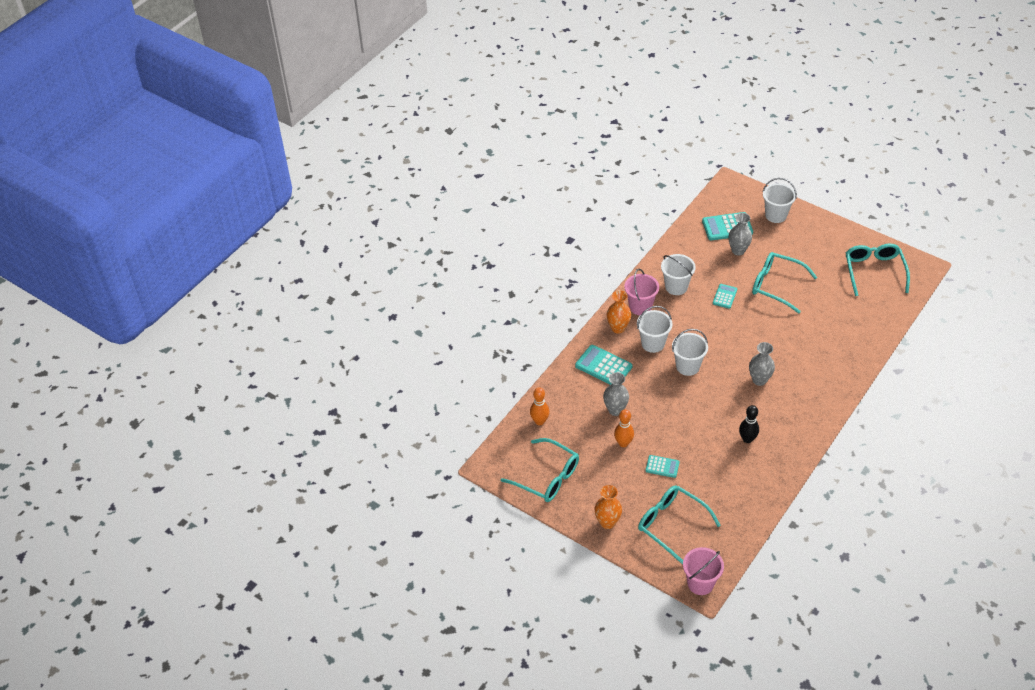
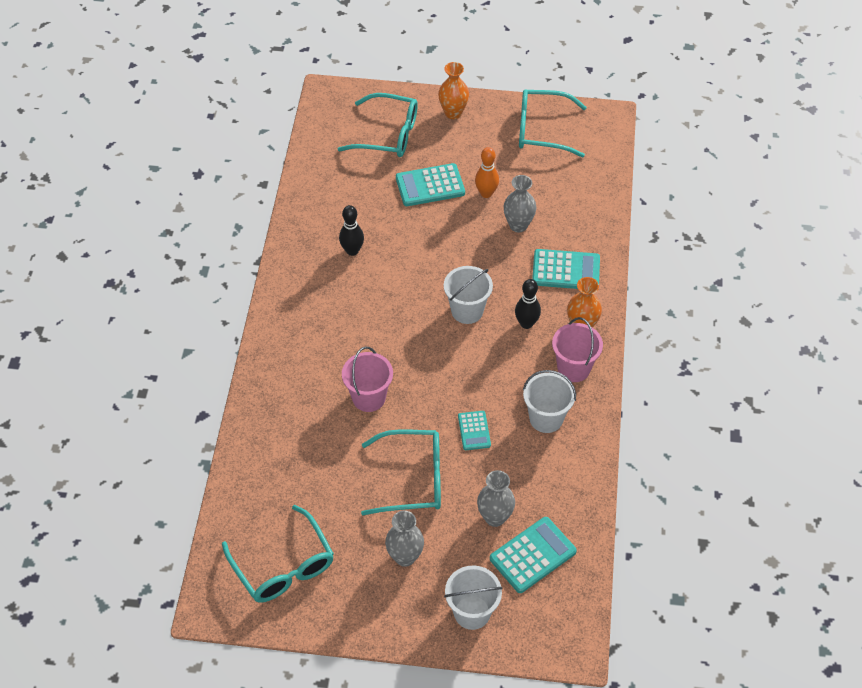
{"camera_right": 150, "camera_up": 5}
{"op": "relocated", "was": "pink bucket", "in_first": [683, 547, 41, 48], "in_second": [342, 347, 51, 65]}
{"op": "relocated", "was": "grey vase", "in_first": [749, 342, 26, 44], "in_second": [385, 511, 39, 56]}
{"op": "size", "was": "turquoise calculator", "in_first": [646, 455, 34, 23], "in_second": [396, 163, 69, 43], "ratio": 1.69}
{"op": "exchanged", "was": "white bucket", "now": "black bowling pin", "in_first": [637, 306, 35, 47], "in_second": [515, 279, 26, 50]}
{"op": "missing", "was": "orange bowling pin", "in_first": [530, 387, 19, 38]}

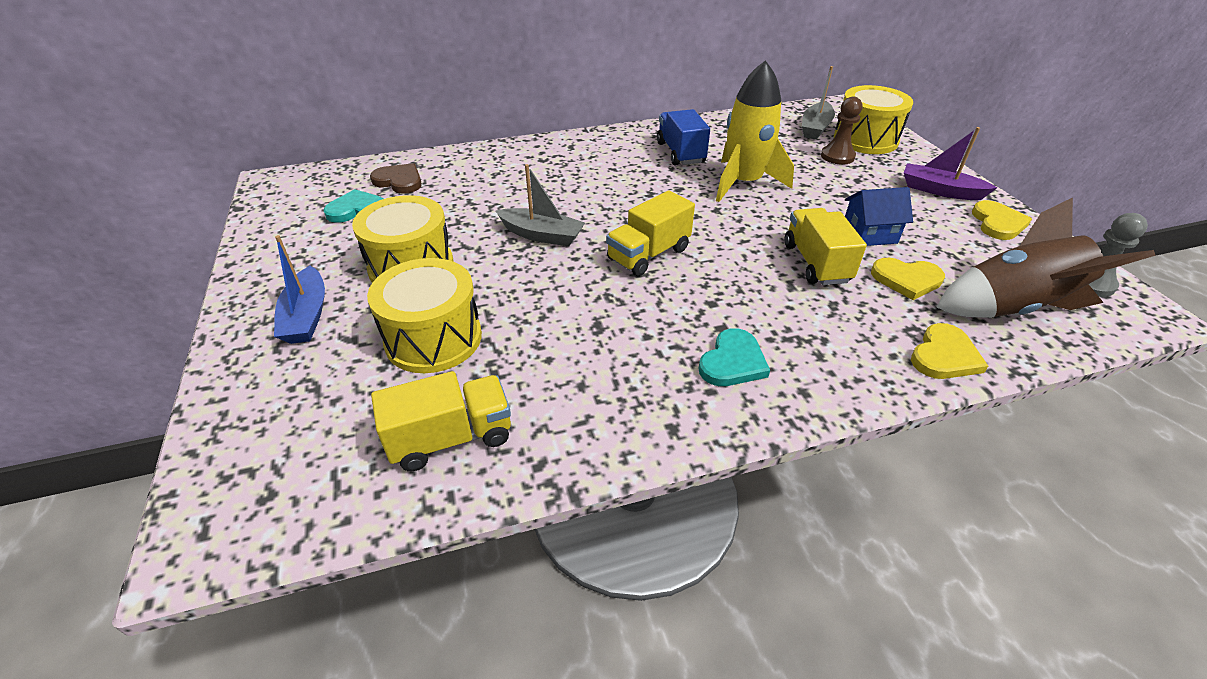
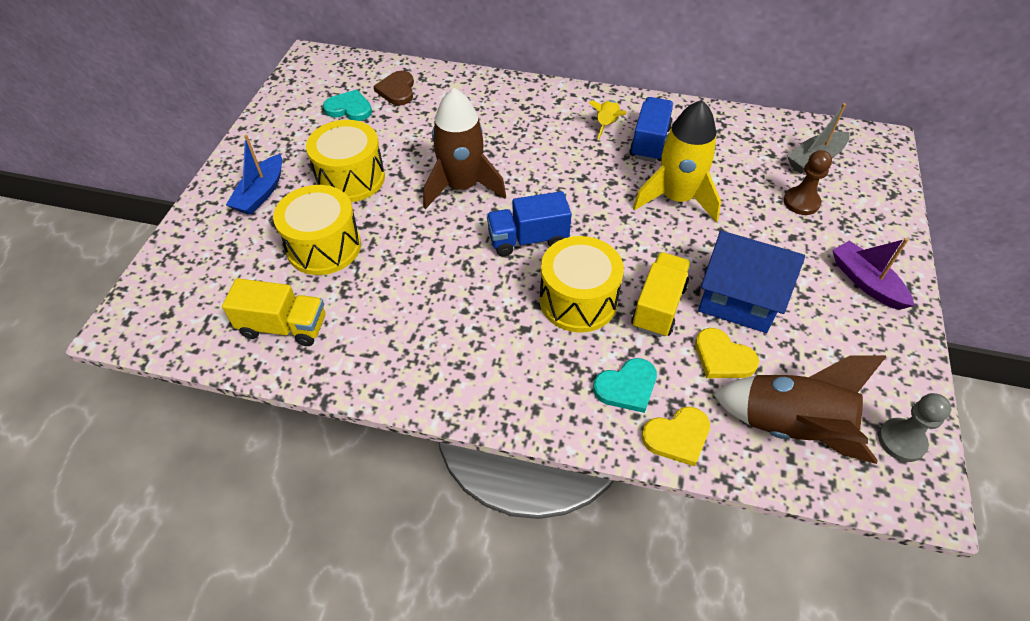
{"camera_right": 30, "camera_up": 10}
{"op": "spun", "was": "brown heart", "in_first": [370, 163, 52, 31], "in_second": [373, 71, 41, 34], "clockwise": -150}
{"op": "exchanged", "was": "grey boat", "now": "brown rocket", "in_first": [496, 164, 89, 82], "in_second": [423, 88, 83, 121]}
{"op": "colour", "was": "yellow truck", "now": "blue truck", "in_first": [606, 190, 89, 86], "in_second": [487, 191, 85, 66]}
{"op": "relocated", "was": "yellow drum", "in_first": [834, 85, 79, 69], "in_second": [539, 236, 85, 97]}
{"op": "appeared", "now": "yellow rocket", "in_second": [589, 100, 37, 40]}
{"op": "relocated", "was": "turquoise heart", "in_first": [698, 328, 72, 58], "in_second": [593, 358, 64, 55]}
{"op": "size", "was": "blue house", "in_first": [845, 187, 68, 59], "in_second": [698, 231, 107, 102], "ratio": 1.63}
{"op": "missing", "was": "yellow heart", "in_first": [972, 200, 60, 40]}

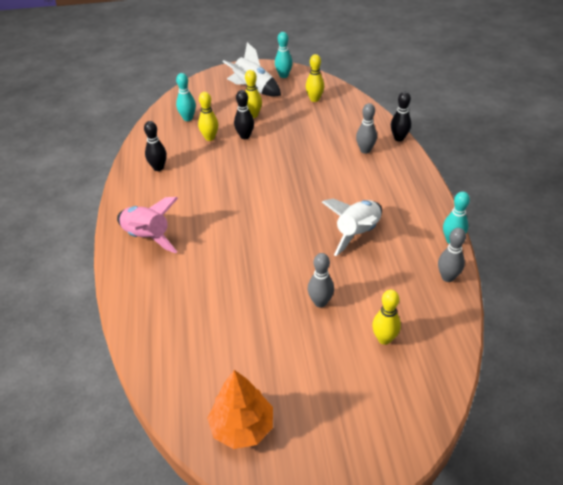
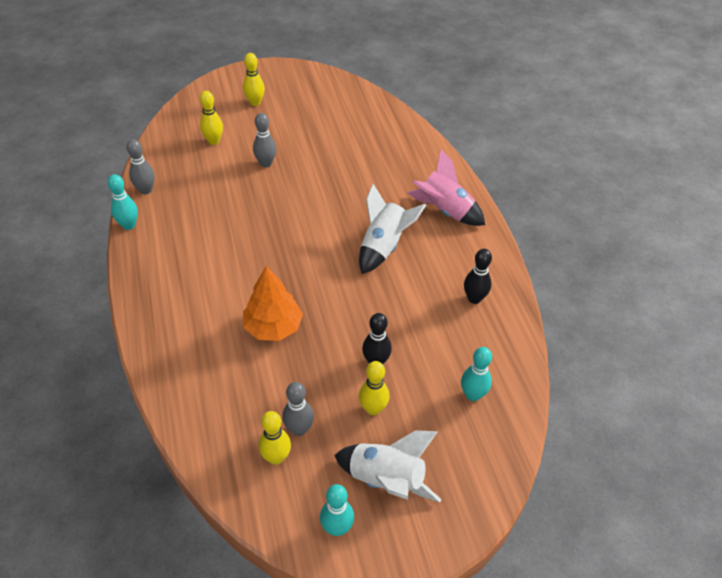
{"camera_right": 170, "camera_up": 5}
{"op": "relocated", "was": "yellow bowling pin", "in_first": [198, 92, 20, 49], "in_second": [243, 53, 22, 53]}
{"op": "relocated", "was": "orange tree", "in_first": [207, 370, 66, 79], "in_second": [243, 266, 60, 75]}
{"op": "relocated", "was": "grey bowling pin", "in_first": [356, 103, 21, 51], "in_second": [282, 382, 32, 54]}
{"op": "relocated", "was": "white rocket", "in_first": [322, 199, 60, 57], "in_second": [359, 184, 67, 90]}
{"op": "missing", "was": "black bowling pin", "in_first": [391, 92, 20, 49]}

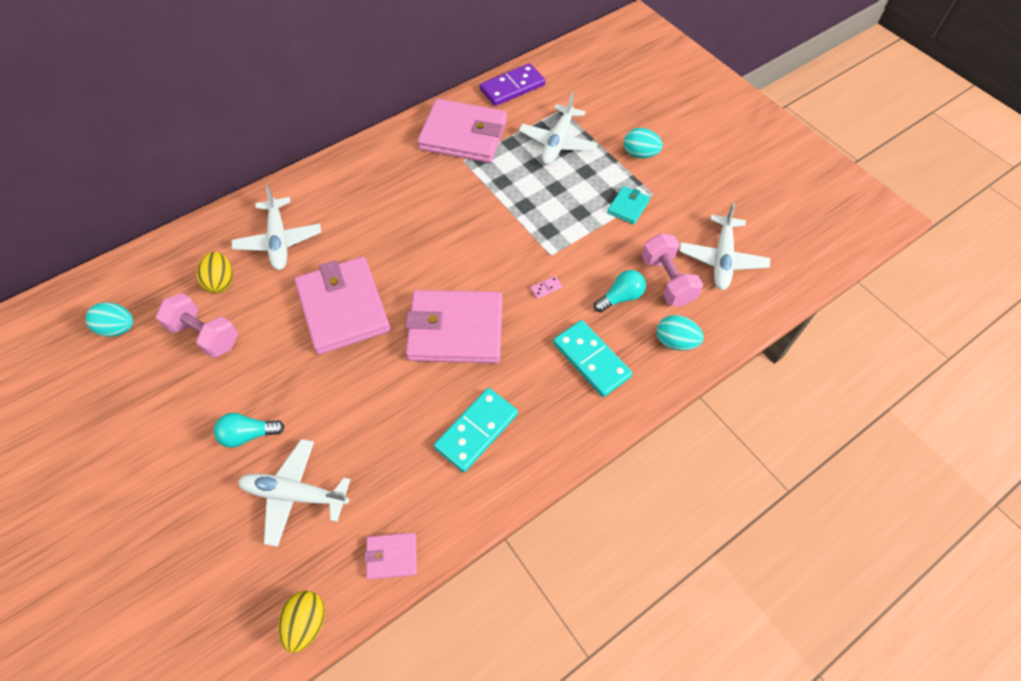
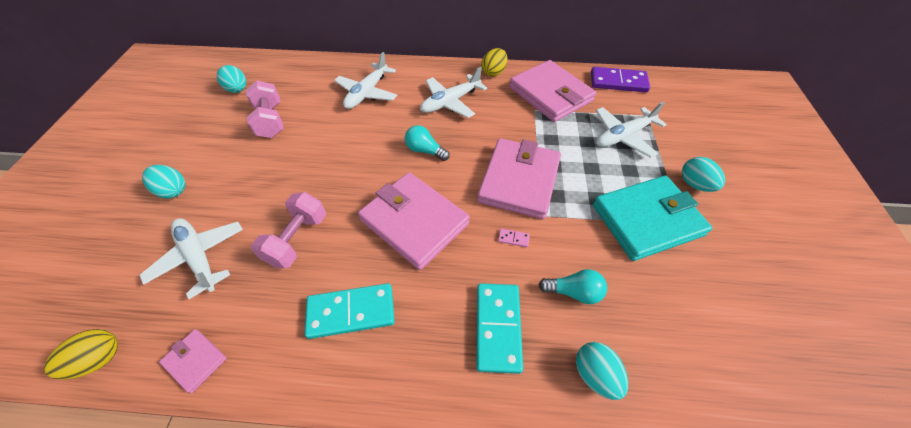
{"camera_right": 40, "camera_up": -5}
{"op": "appeared", "now": "turquoise egg", "in_second": [142, 165, 43, 33]}
{"op": "relocated", "was": "pink dumbbell", "in_first": [641, 233, 62, 73], "in_second": [251, 192, 75, 76]}
{"op": "relocated", "was": "turquoise light bulb", "in_first": [214, 413, 71, 35], "in_second": [405, 125, 45, 36]}
{"op": "relocated", "was": "white plane", "in_first": [679, 203, 91, 87], "in_second": [420, 67, 67, 51]}
{"op": "relocated", "was": "pink wallet", "in_first": [295, 257, 95, 98], "in_second": [477, 138, 84, 81]}
{"op": "relocated", "was": "yellow egg", "in_first": [197, 252, 36, 41], "in_second": [481, 48, 26, 29]}
{"op": "size", "was": "turquoise wallet", "in_first": [607, 186, 43, 39], "in_second": [593, 176, 119, 85], "ratio": 2.22}

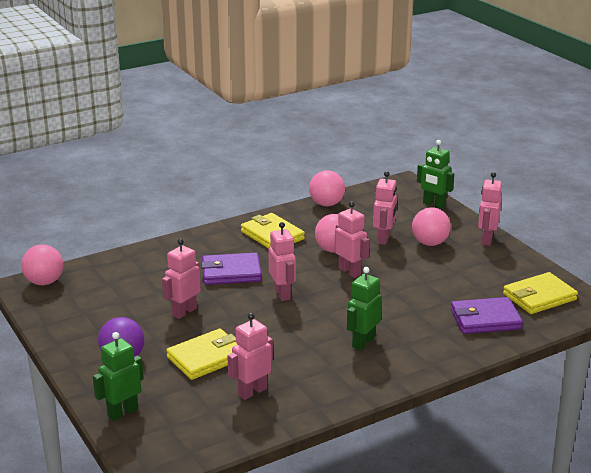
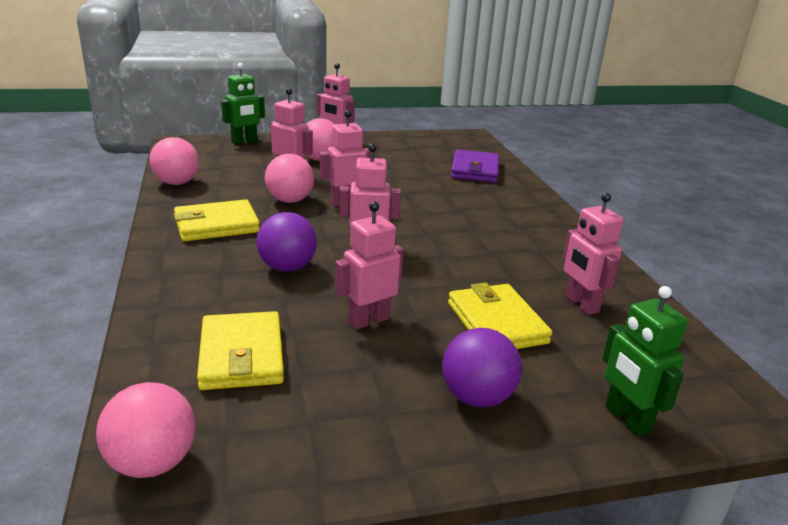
{"camera_right": -75, "camera_up": 0}
{"op": "relocated", "was": "yellow wallet", "in_first": [503, 272, 75, 42], "in_second": [197, 311, 87, 79]}
{"op": "exchanged", "was": "purple wallet", "now": "purple ball", "in_first": [201, 253, 61, 32], "in_second": [256, 212, 61, 60]}
{"op": "spun", "was": "pink robot", "in_first": [162, 239, 39, 80], "in_second": [335, 201, 69, 129], "clockwise": 90}
{"op": "missing", "was": "green robot", "in_first": [347, 267, 35, 83]}

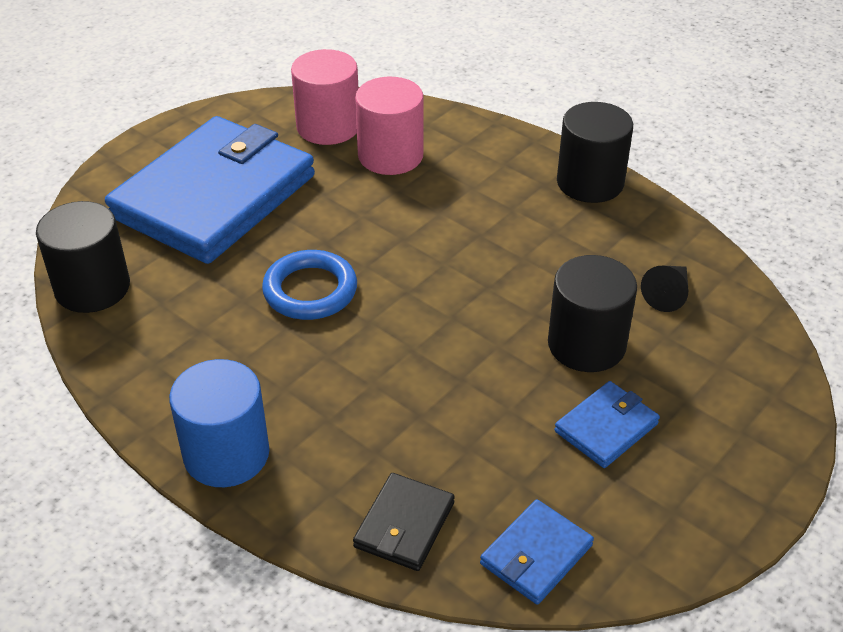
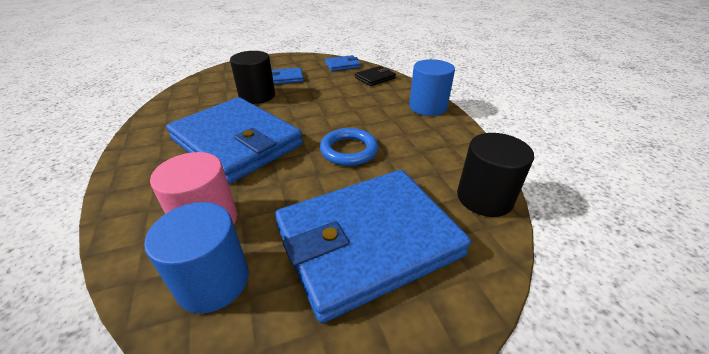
{"camera_right": -150, "camera_up": -5}
{"op": "colour", "was": "pink cylinder", "now": "blue cylinder", "in_first": [291, 49, 67, 96], "in_second": [144, 202, 105, 111]}
{"op": "appeared", "now": "blue wallet", "in_second": [166, 97, 137, 87]}
{"op": "missing", "was": "black cylinder", "in_first": [557, 102, 76, 101]}
{"op": "missing", "was": "black cone", "in_first": [641, 266, 47, 46]}

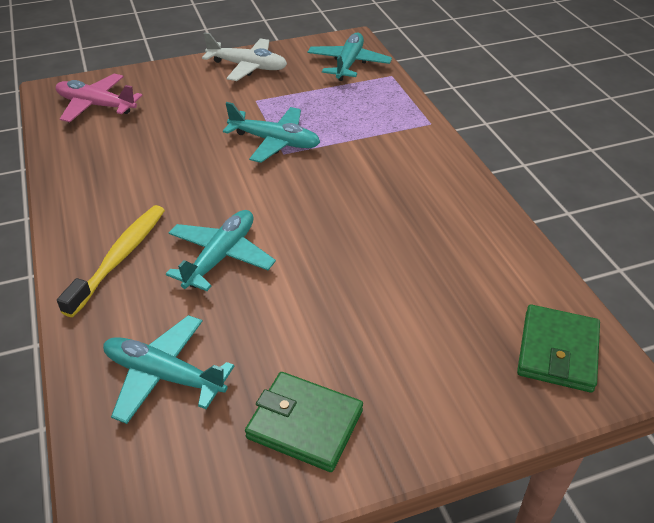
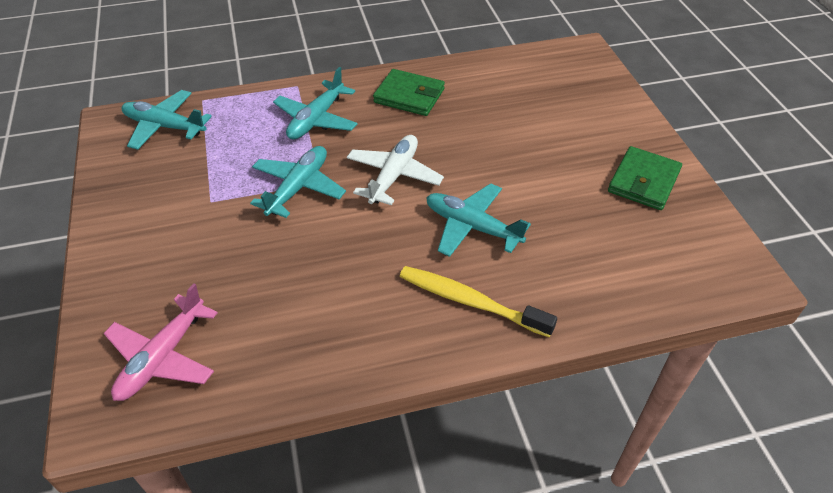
{"camera_right": -85, "camera_up": 5}
{"op": "relocated", "was": "turquoise plane", "in_first": [103, 315, 131, 109], "in_second": [273, 67, 85, 73]}
{"op": "relocated", "was": "white plane", "in_first": [202, 32, 85, 49], "in_second": [347, 135, 97, 70]}
{"op": "relocated", "was": "green wallet", "in_first": [517, 304, 83, 89], "in_second": [373, 69, 72, 47]}

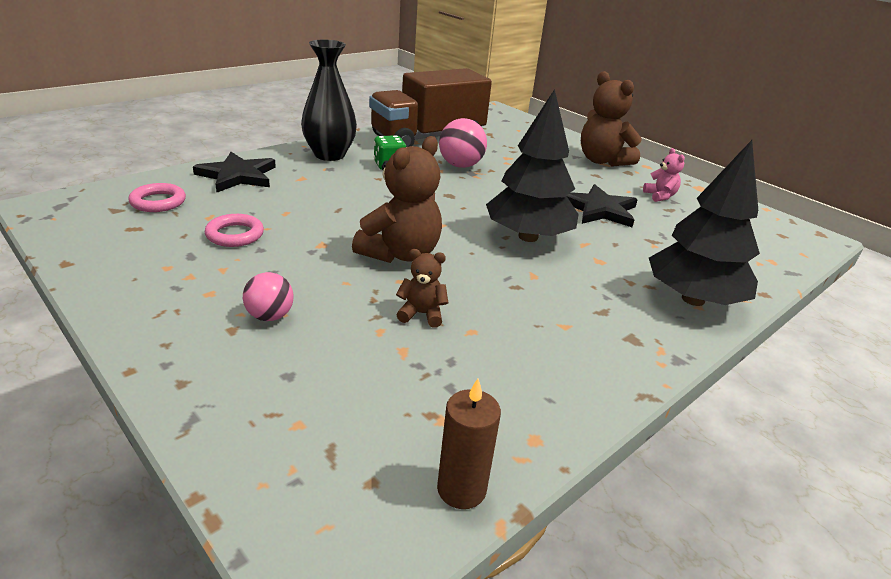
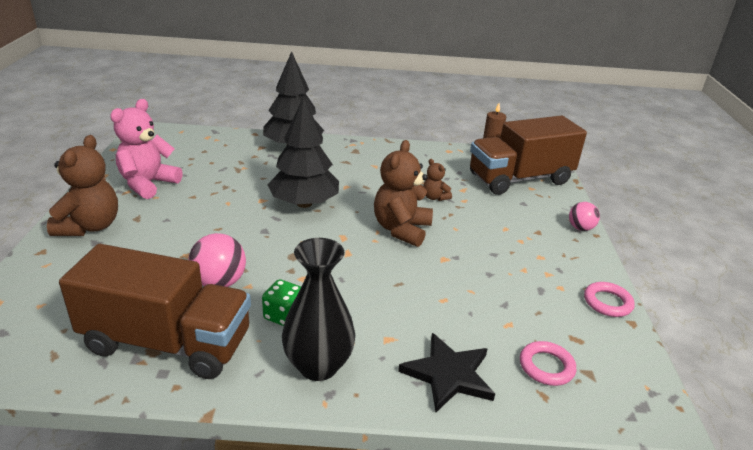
{"camera_right": -135, "camera_up": 0}
{"op": "size", "was": "pink teddy bear", "in_first": [643, 148, 42, 54], "in_second": [110, 99, 73, 100], "ratio": 1.99}
{"op": "spun", "was": "brown teddy bear", "in_first": [352, 136, 90, 127], "in_second": [374, 140, 59, 107], "clockwise": -60}
{"op": "appeared", "now": "brown truck", "in_second": [470, 116, 117, 79]}
{"op": "relocated", "was": "pink ball", "in_first": [243, 272, 51, 49], "in_second": [569, 202, 31, 29]}
{"op": "relocated", "was": "pink ring", "in_first": [205, 214, 59, 33], "in_second": [584, 282, 51, 35]}
{"op": "missing", "was": "black star", "in_first": [567, 184, 71, 43]}

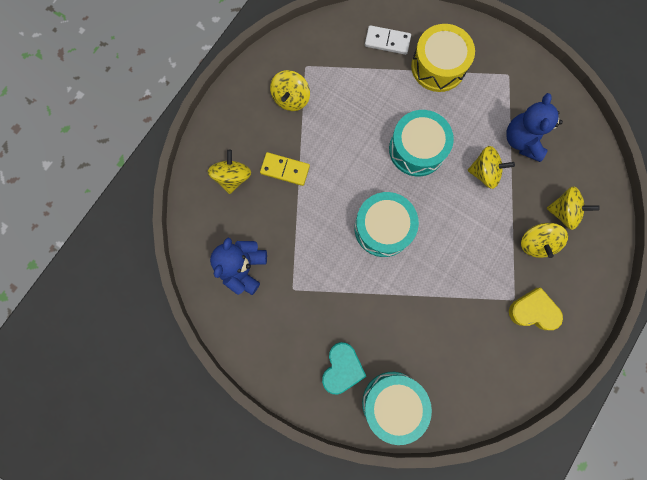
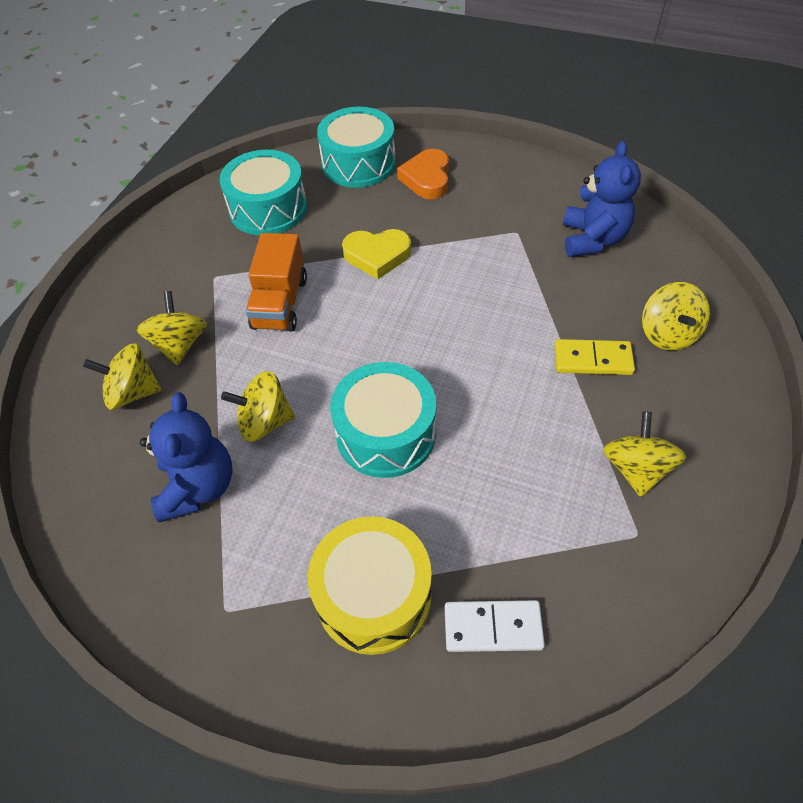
{"camera_right": 170, "camera_up": -25}
{"op": "relocated", "was": "turquoise drum", "in_first": [354, 192, 65, 65], "in_second": [219, 150, 88, 86]}
{"op": "appeared", "now": "orange truck", "in_second": [246, 233, 61, 98]}
{"op": "relocated", "was": "yellow heart", "in_first": [509, 287, 54, 43], "in_second": [342, 229, 69, 50]}
{"op": "colour", "was": "turquoise heart", "now": "orange heart", "in_first": [322, 342, 45, 53], "in_second": [397, 149, 52, 50]}

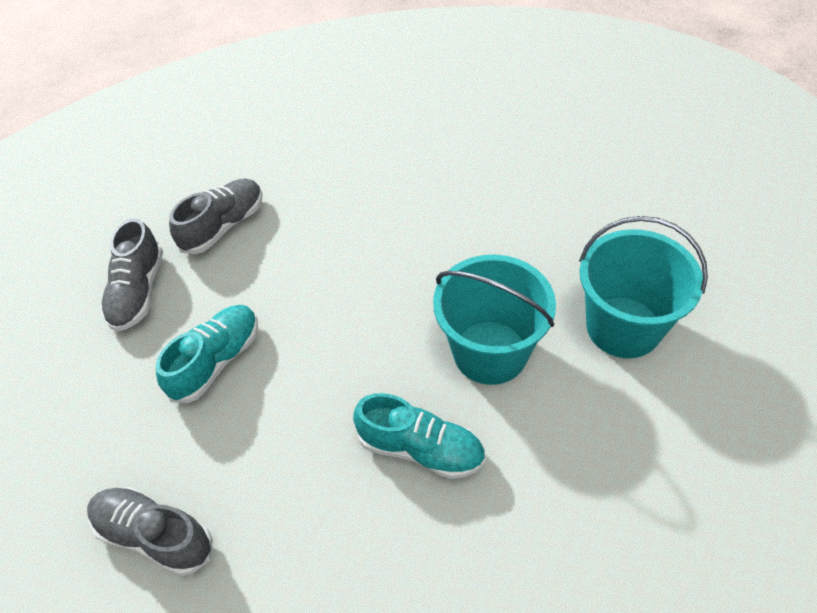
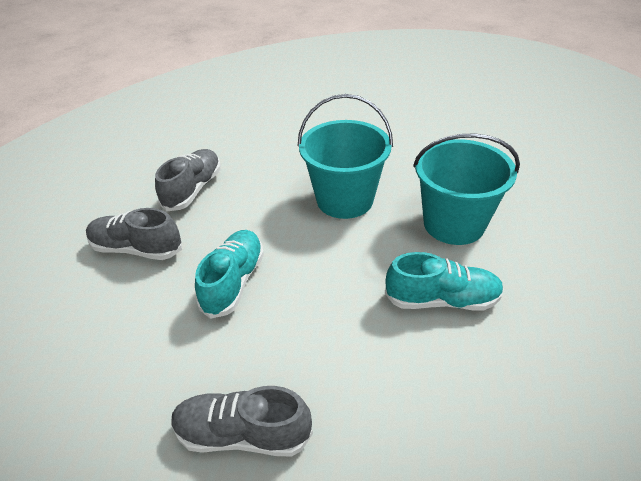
{"camera_right": -20, "camera_up": -10}
{"op": "spun", "was": "grey shoe", "in_first": [100, 218, 63, 114], "in_second": [86, 208, 96, 52], "clockwise": 120}
{"op": "relocated", "was": "turquoise bucket", "in_first": [579, 216, 129, 142], "in_second": [298, 94, 95, 125]}

